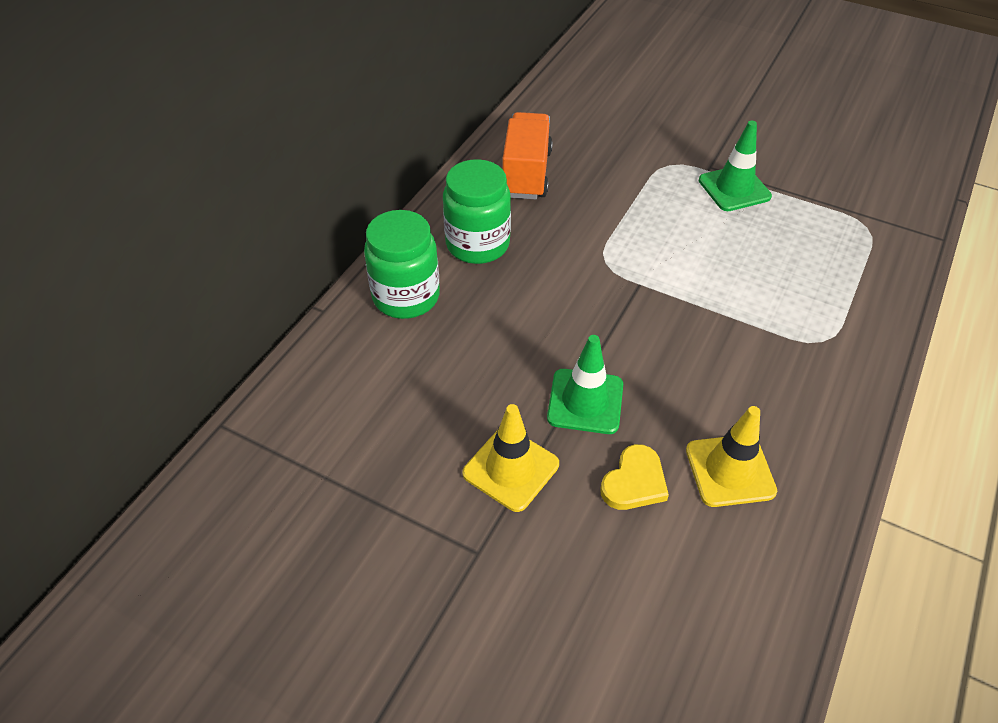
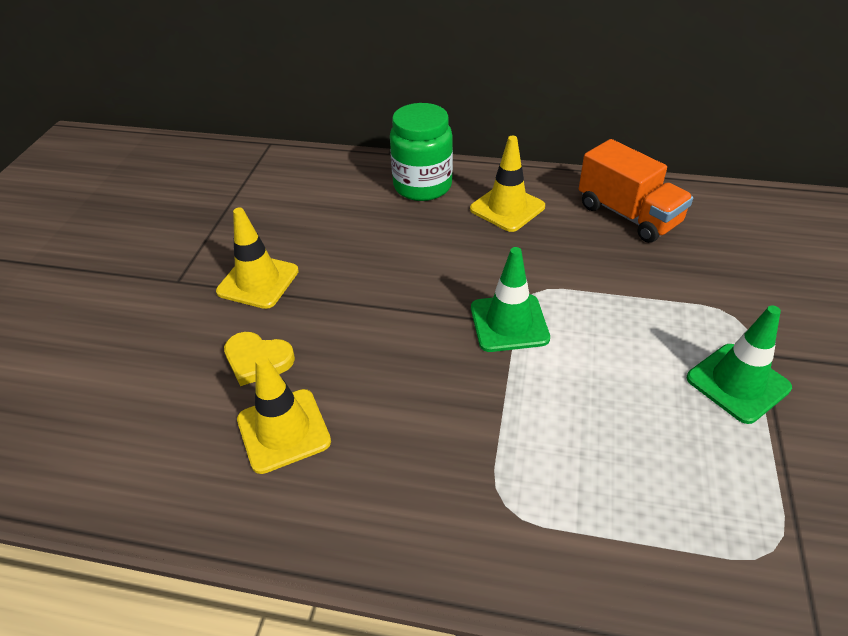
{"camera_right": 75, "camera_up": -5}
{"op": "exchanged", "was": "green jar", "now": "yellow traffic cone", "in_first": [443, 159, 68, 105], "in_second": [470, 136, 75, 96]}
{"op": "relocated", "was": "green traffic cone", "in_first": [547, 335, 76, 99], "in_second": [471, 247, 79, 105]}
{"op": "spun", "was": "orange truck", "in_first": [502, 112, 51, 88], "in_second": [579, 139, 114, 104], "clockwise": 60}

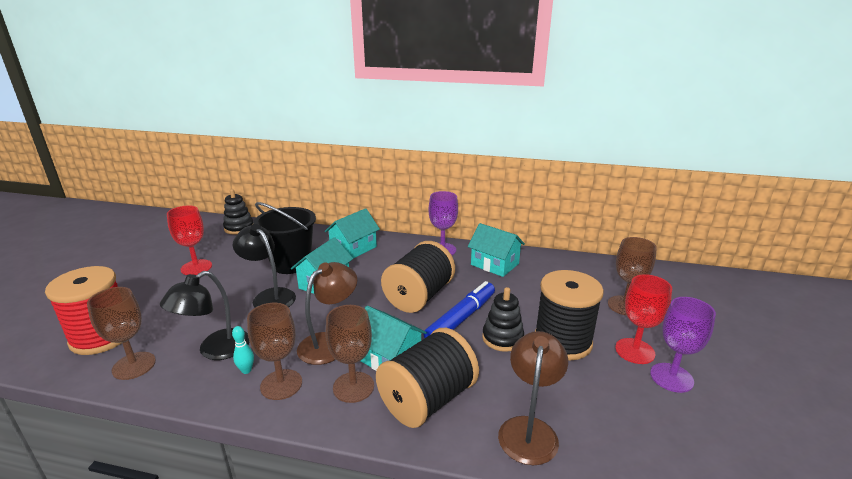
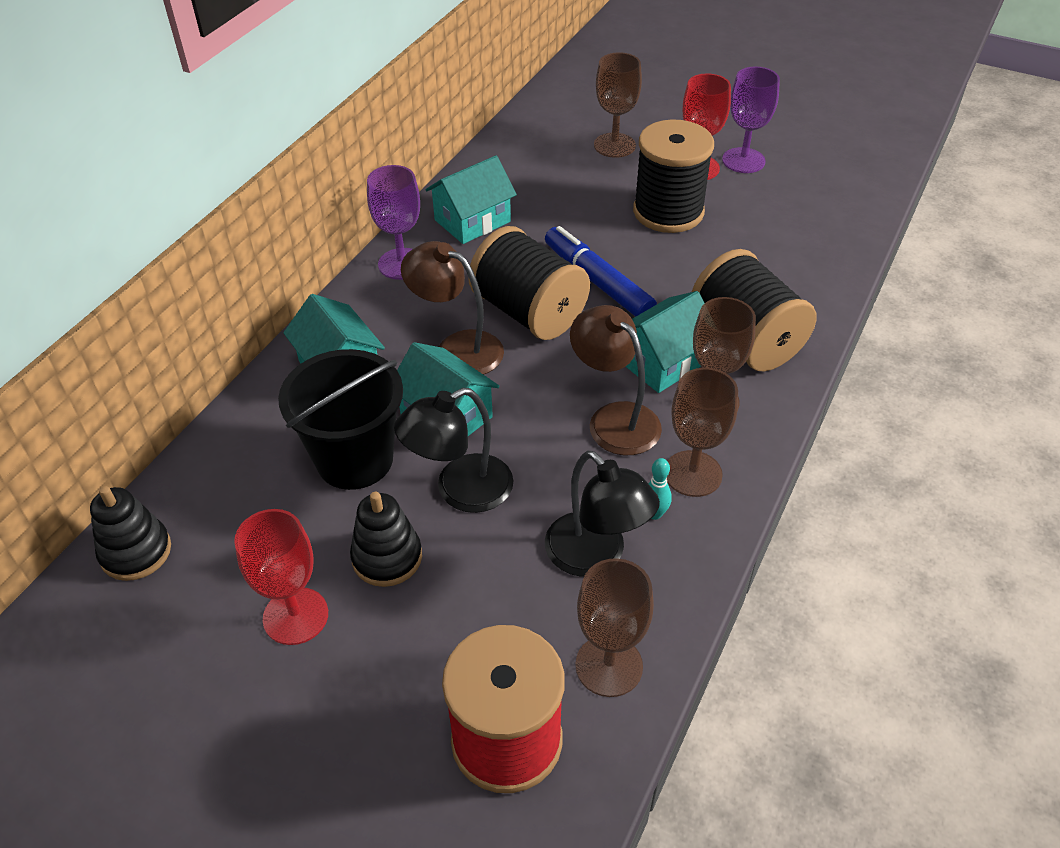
{"camera_right": -75, "camera_up": 20}
{"op": "relocated", "was": "black stacking toy", "in_first": [482, 287, 42, 65], "in_second": [350, 492, 72, 95]}
{"op": "relocated", "was": "brown lamp", "in_first": [498, 331, 70, 134], "in_second": [401, 241, 103, 134]}

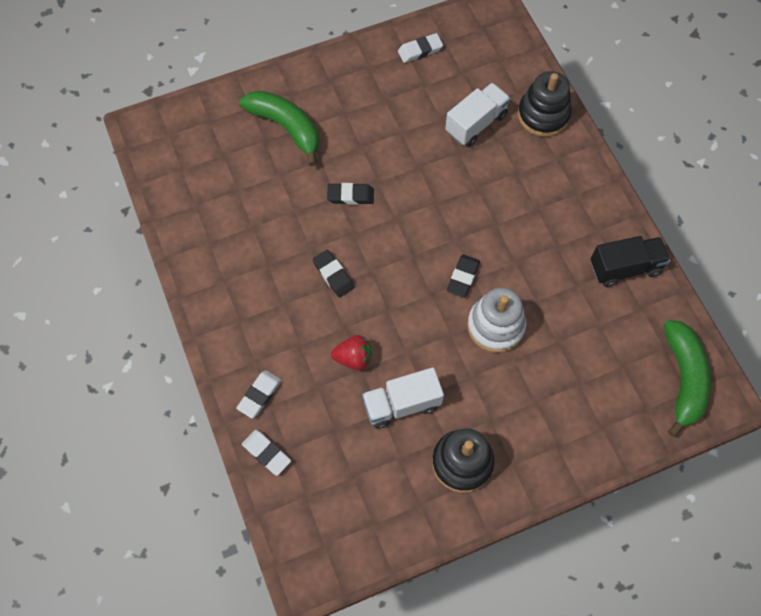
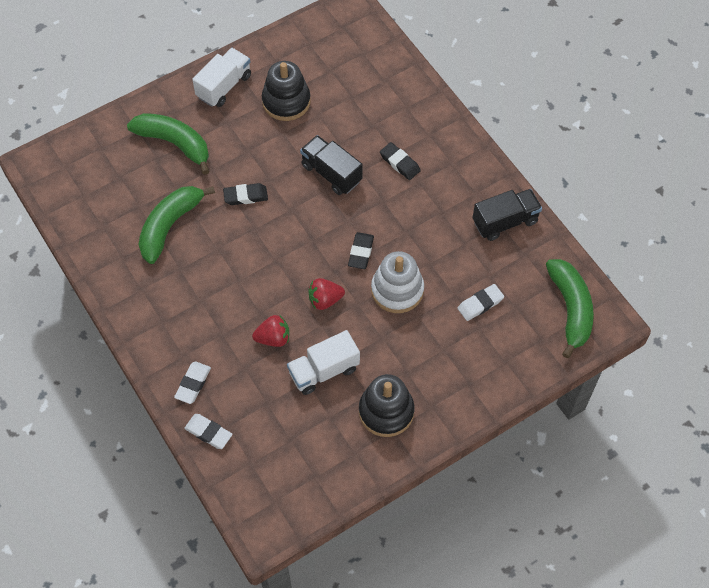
{"camera_right": -10, "camera_up": -5}
{"op": "appeared", "now": "green banana", "in_second": [138, 186, 77, 78]}
{"op": "relocated", "was": "white truck", "in_first": [445, 83, 66, 64], "in_second": [192, 48, 59, 59]}
{"op": "relocated", "was": "black stacking toy", "in_first": [518, 71, 54, 66], "in_second": [262, 61, 49, 60]}
{"op": "appeared", "now": "black truck", "in_second": [300, 135, 63, 60]}
{"op": "appeared", "now": "red strawberry", "in_second": [308, 278, 37, 32]}
{"op": "relocated", "was": "black eraser", "in_first": [313, 250, 41, 48], "in_second": [380, 142, 41, 38]}
{"op": "relocated", "was": "white eraser", "in_first": [398, 33, 45, 30], "in_second": [457, 284, 47, 37]}

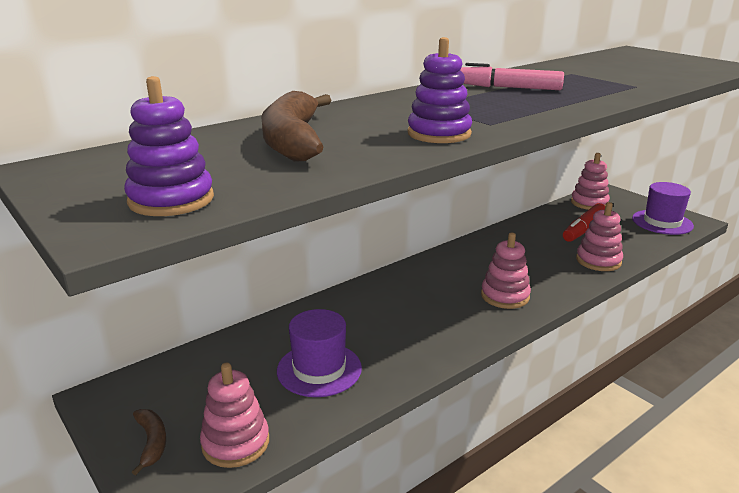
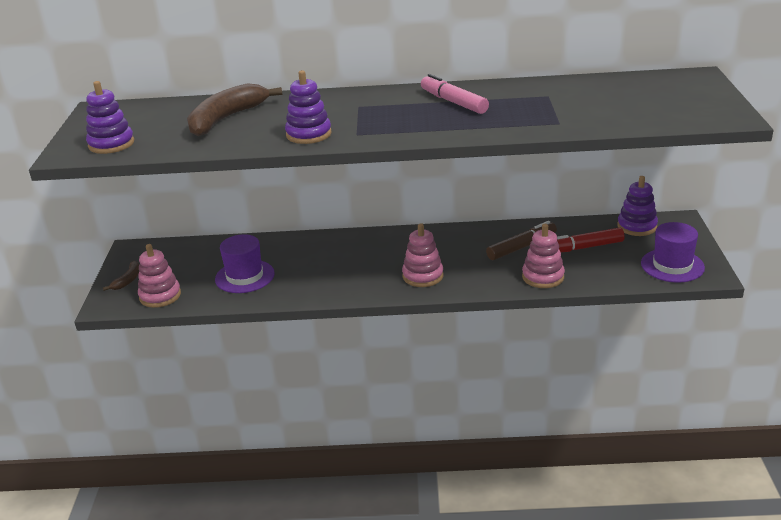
{"camera_right": 40, "camera_up": 5}
{"op": "appeared", "now": "brown marker", "in_second": [486, 221, 71, 39]}
{"op": "colour", "was": "pink stacking toy", "now": "purple stacking toy", "in_first": [571, 153, 39, 57], "in_second": [618, 176, 40, 60]}

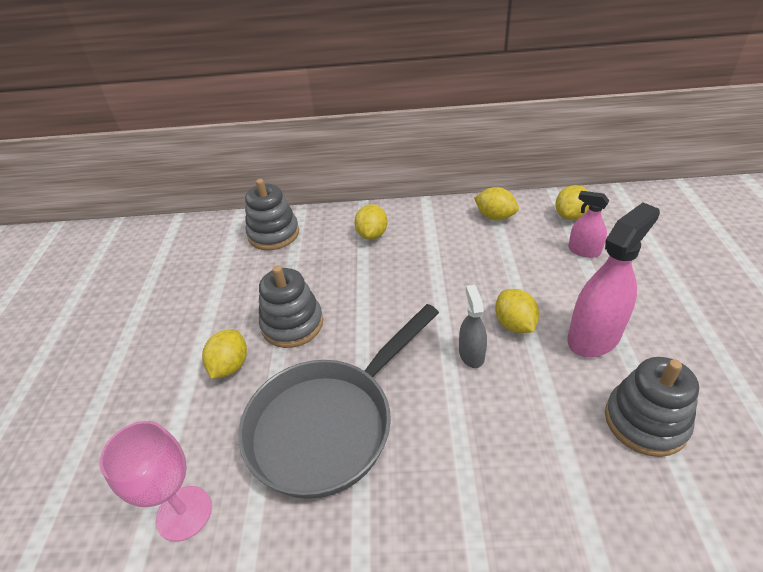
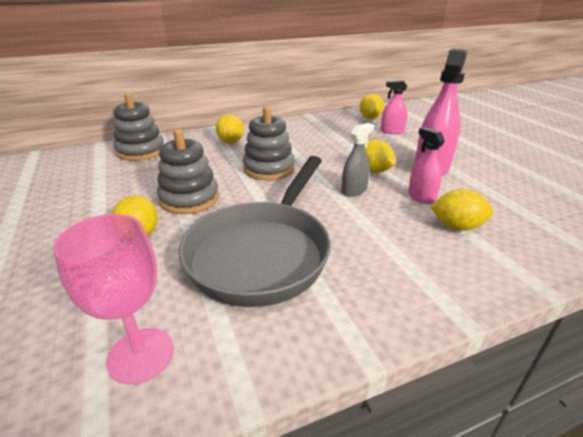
{"camera_right": -25, "camera_up": -10}
{"op": "relocated", "was": "grey stacking toy", "in_first": [605, 357, 94, 100], "in_second": [243, 106, 52, 74]}
{"op": "spun", "was": "grey spray bottle", "in_first": [459, 285, 28, 83], "in_second": [341, 123, 33, 74], "clockwise": 75}
{"op": "appeared", "now": "pink spray bottle", "in_second": [408, 127, 37, 78]}
{"op": "relocated", "was": "yellow lemon", "in_first": [474, 187, 45, 33], "in_second": [430, 189, 63, 42]}

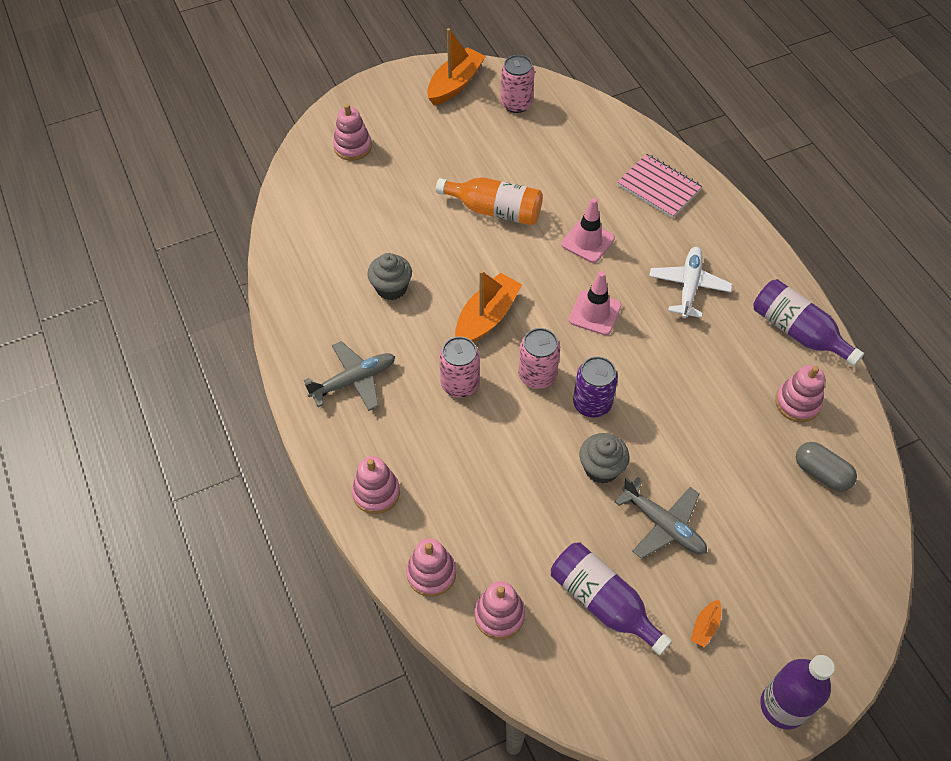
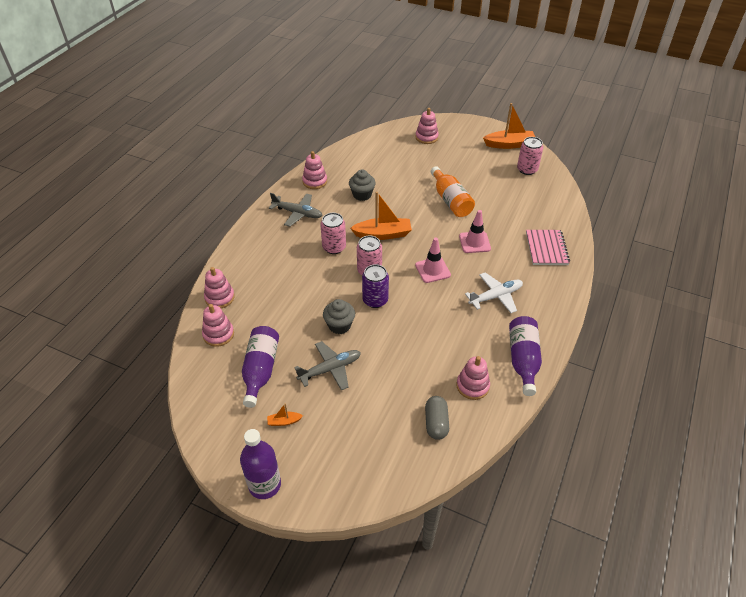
{"camera_right": 50, "camera_up": -10}
{"op": "spun", "was": "grey plane", "in_first": [615, 477, 92, 82], "in_second": [294, 341, 67, 49], "clockwise": -120}
{"op": "relocated", "was": "pink stacking toy", "in_first": [352, 456, 48, 58], "in_second": [302, 151, 25, 38]}

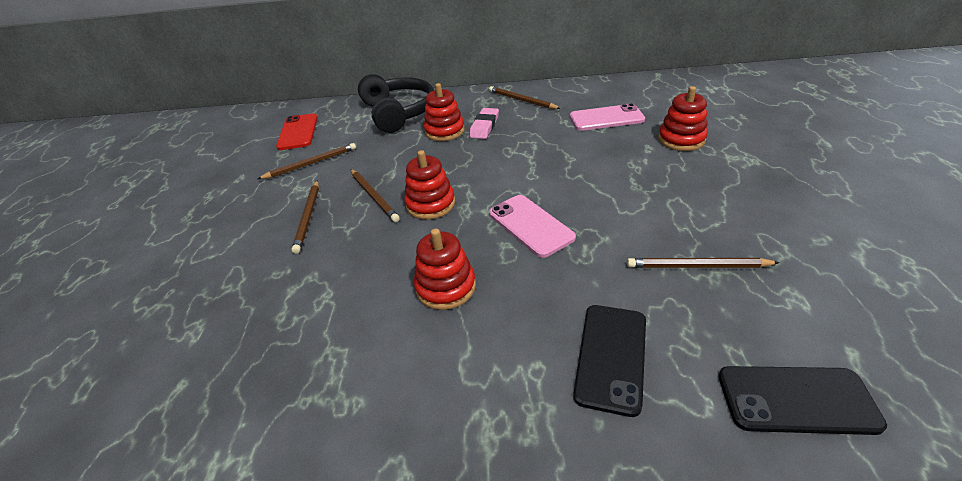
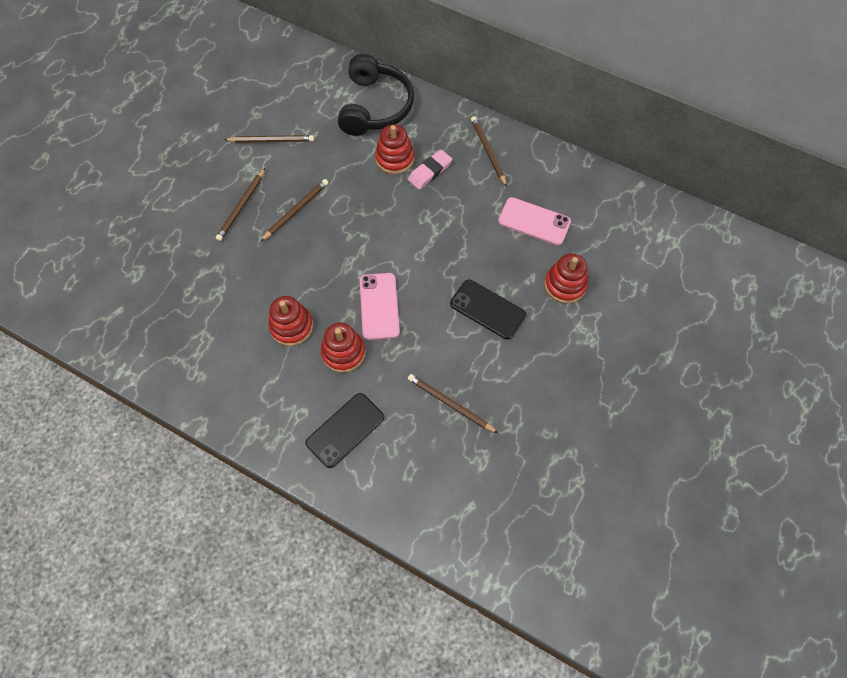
{"camera_right": 25, "camera_up": 25}
{"op": "spun", "was": "brown pencil", "in_first": [351, 169, 49, 53], "in_second": [260, 179, 69, 63], "clockwise": -135}
{"op": "relocated", "was": "red stacking toy", "in_first": [404, 150, 51, 70], "in_second": [321, 322, 45, 51]}
{"op": "relocated", "was": "black phone", "in_first": [718, 366, 169, 69], "in_second": [450, 279, 76, 60]}
{"op": "missing", "was": "red phone", "in_first": [276, 113, 42, 37]}

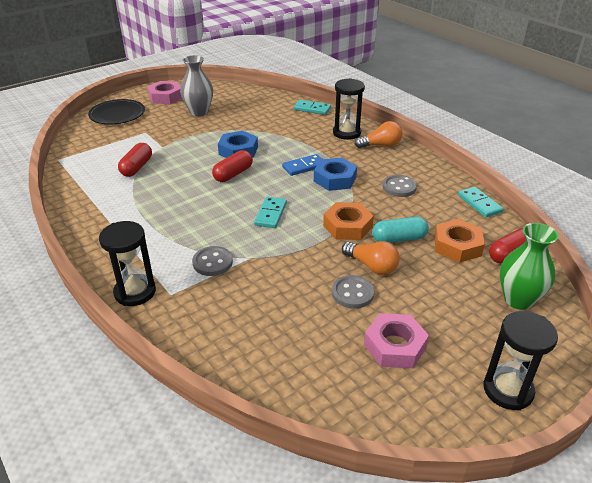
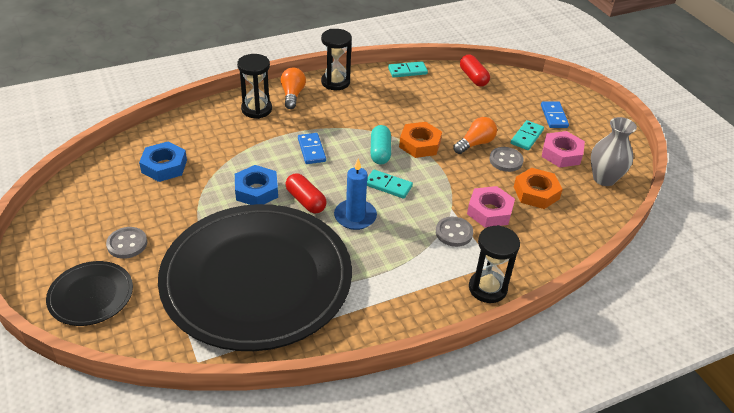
{"camera_right": -80, "camera_up": 5}
{"op": "relocated", "was": "grey button", "in_first": [383, 175, 34, 22], "in_second": [106, 227, 41, 32]}
{"op": "relocated", "was": "blue nut", "in_first": [314, 158, 43, 33], "in_second": [139, 142, 48, 40]}
{"op": "exchanged", "was": "red capsule", "now": "black plate", "in_first": [118, 143, 34, 34], "in_second": [158, 204, 194, 147]}
{"op": "relocated", "was": "black hourglass", "in_first": [483, 311, 75, 99], "in_second": [321, 29, 31, 61]}
{"op": "appeared", "now": "blue candle", "in_second": [334, 159, 43, 71]}
{"op": "relocated", "was": "turquoise capsule", "in_first": [372, 217, 57, 26], "in_second": [370, 125, 21, 40]}
{"op": "relocated", "was": "pink nut", "in_first": [147, 81, 35, 23], "in_second": [467, 186, 48, 42]}
{"op": "relocated", "was": "turquoise domino", "in_first": [294, 100, 37, 15], "in_second": [511, 120, 33, 30]}
{"op": "relocated", "was": "orange nut", "in_first": [434, 219, 51, 44], "in_second": [514, 168, 49, 41]}
{"op": "appeared", "now": "blue domino", "in_second": [541, 101, 28, 27]}
{"op": "relocated", "was": "grey vase", "in_first": [180, 55, 33, 61], "in_second": [591, 117, 46, 69]}
{"op": "missing", "was": "green vase", "in_first": [500, 223, 59, 87]}

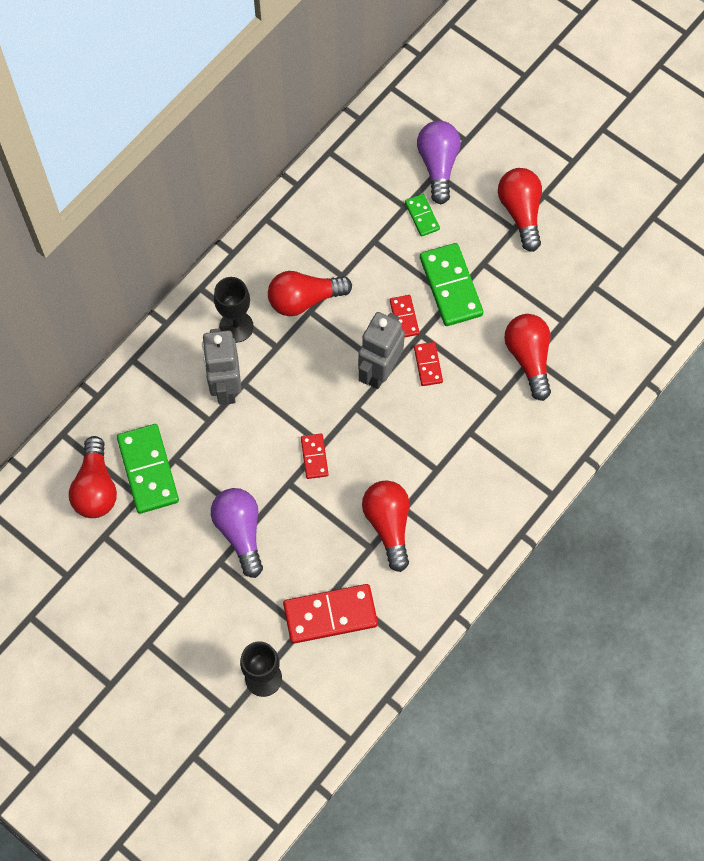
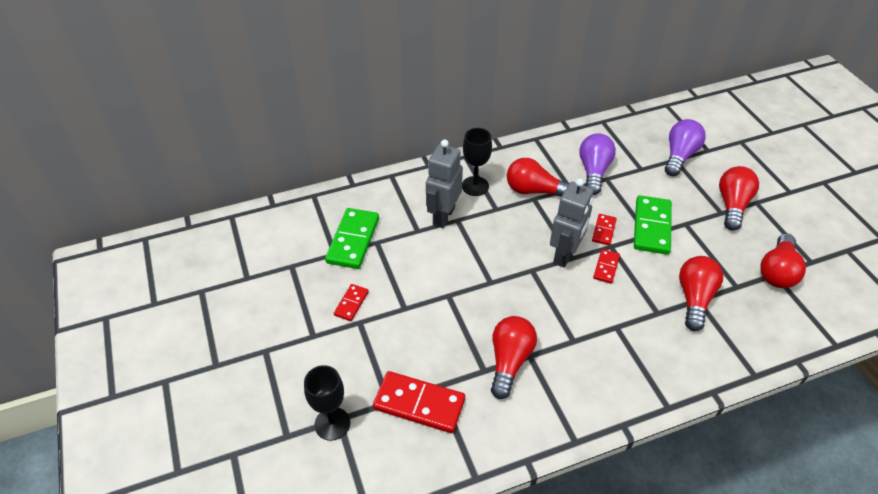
{"camera_right": 30, "camera_up": -20}
{"op": "relocated", "was": "red domino", "in_first": [301, 434, 28, 45], "in_second": [334, 284, 35, 37]}
{"op": "spun", "was": "grey robot", "in_first": [358, 312, 47, 77], "in_second": [550, 178, 44, 90], "clockwise": 150}
{"op": "relocated", "was": "purple light bulb", "in_first": [211, 488, 52, 90], "in_second": [579, 133, 37, 62]}
{"op": "relocated", "was": "red light bulb", "in_first": [69, 436, 48, 82], "in_second": [760, 233, 46, 55]}
{"op": "missing", "was": "green domino", "in_first": [405, 194, 35, 43]}

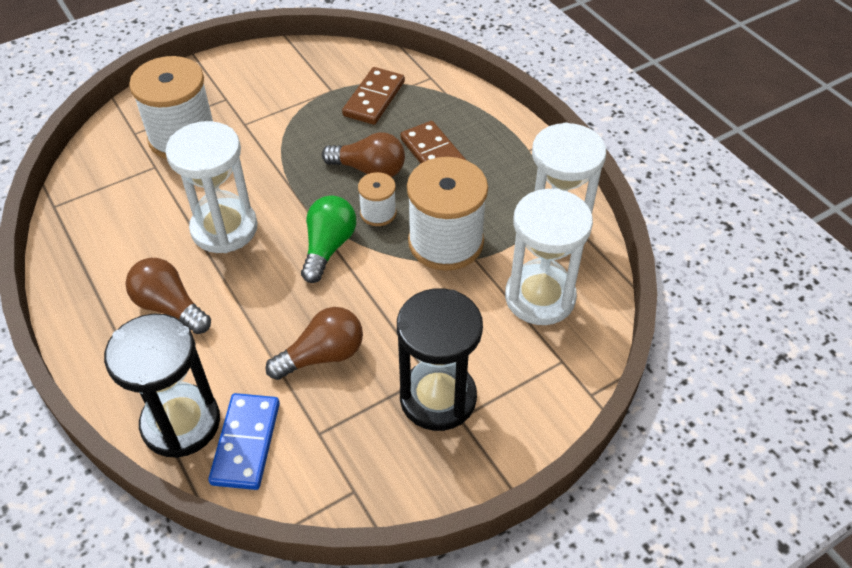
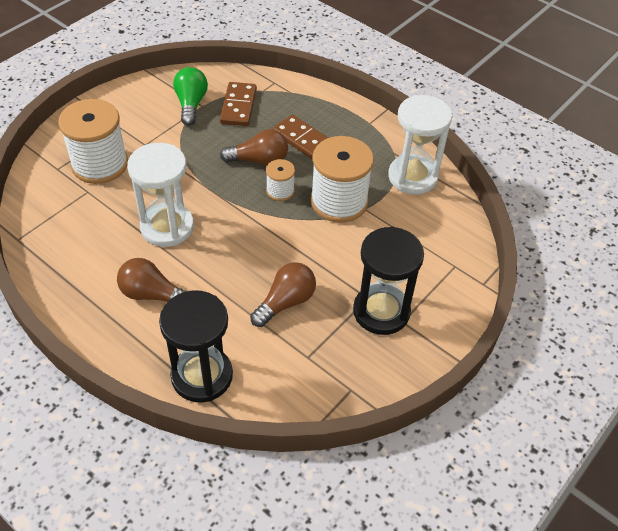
{"camera_right": -20, "camera_up": 0}
{"op": "relocated", "was": "green light bulb", "in_first": [301, 195, 55, 88], "in_second": [173, 67, 35, 59]}
{"op": "missing", "was": "blue domino", "in_first": [208, 393, 72, 97]}
{"op": "missing", "was": "white hourglass", "in_first": [505, 188, 88, 137]}

